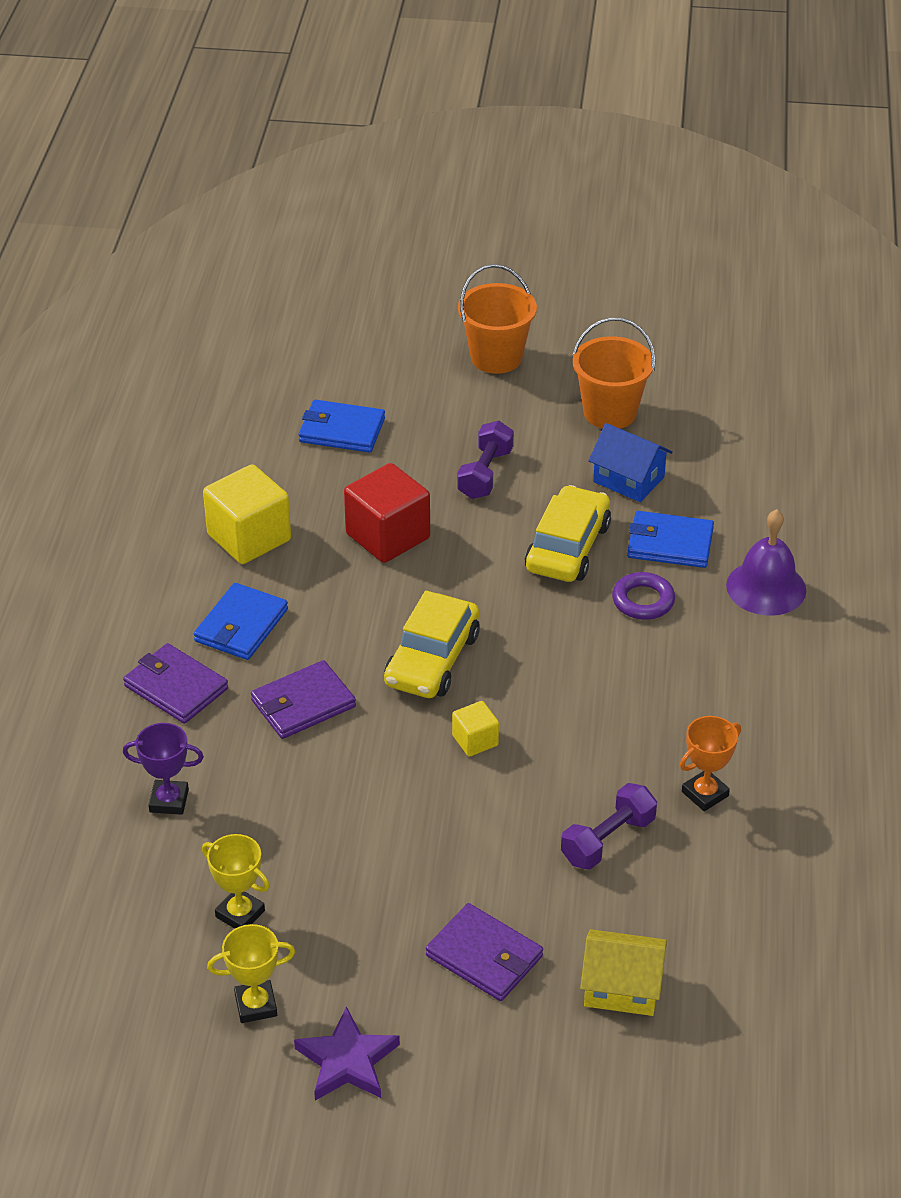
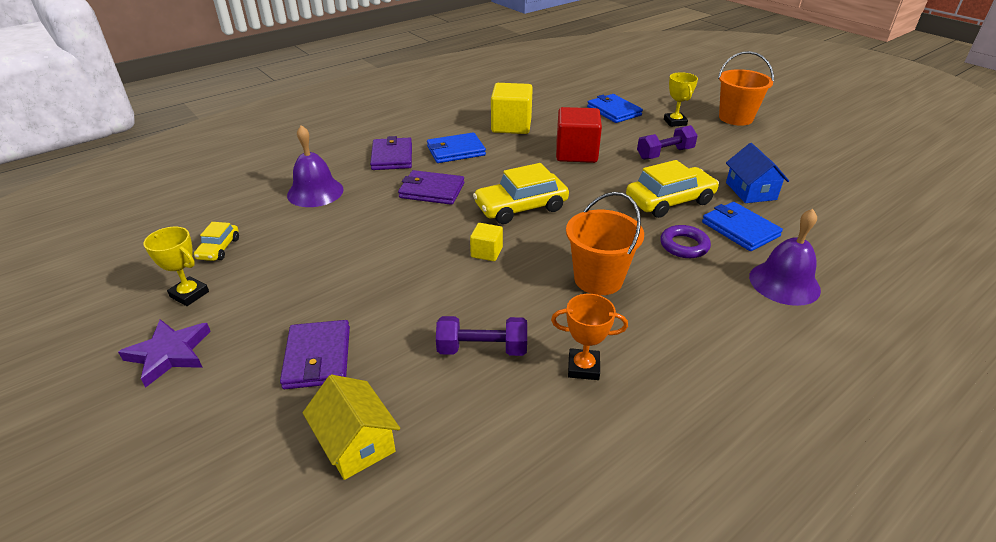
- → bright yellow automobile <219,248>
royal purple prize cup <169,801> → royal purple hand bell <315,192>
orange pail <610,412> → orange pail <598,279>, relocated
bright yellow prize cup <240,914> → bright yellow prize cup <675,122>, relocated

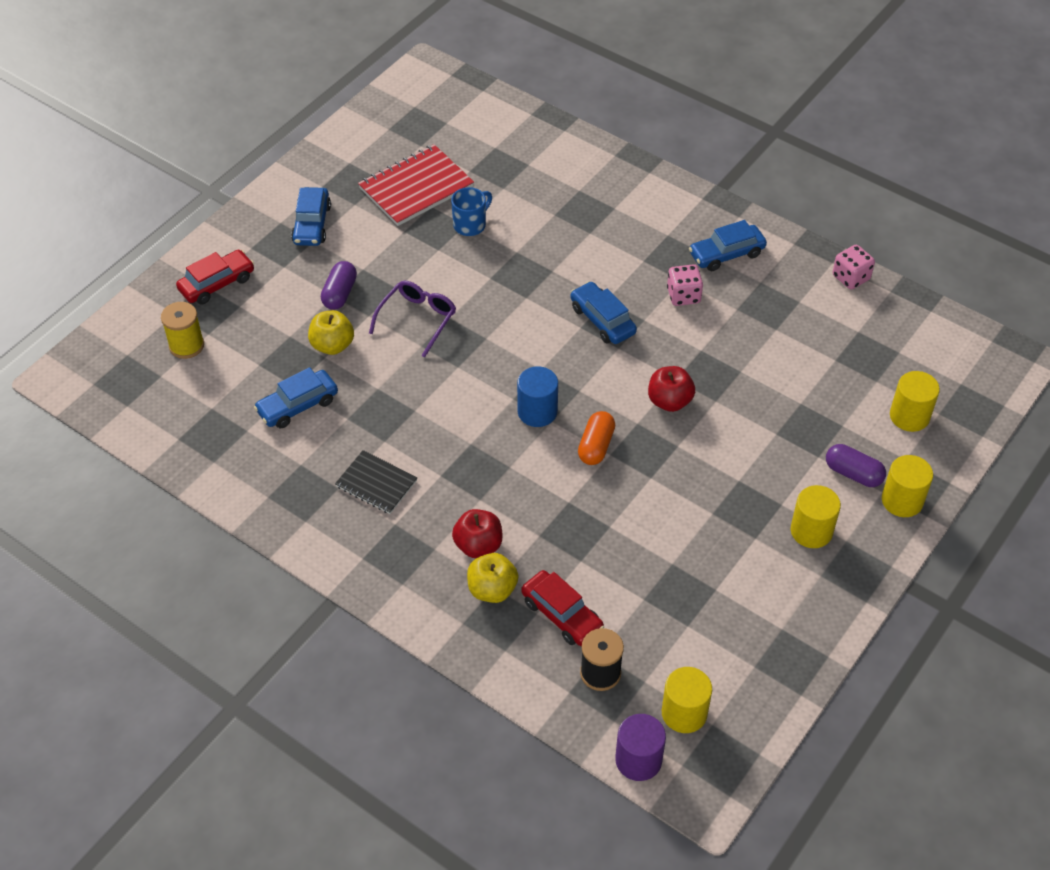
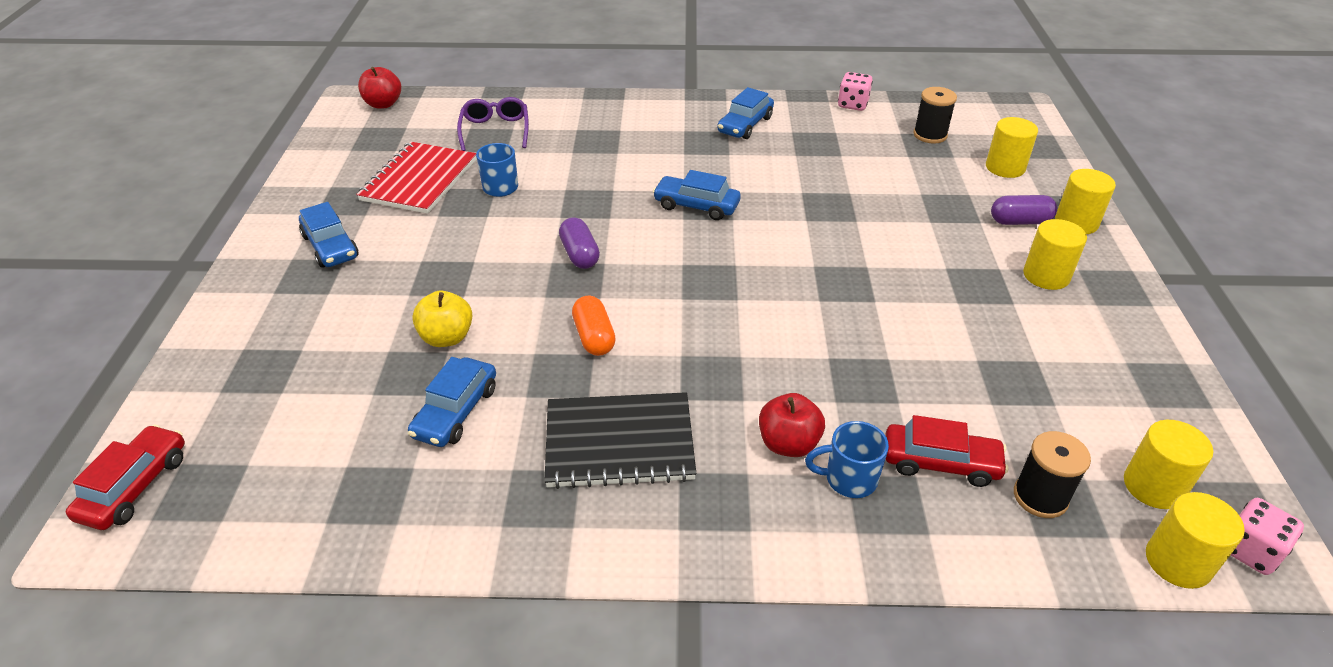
red automobile <217,284> → red automobile <135,486>, relocated
red apple <669,401> → red apple <383,104>, relocated
royal purple eyeglasses <417,319> → royal purple eyeglasses <495,131>, relocated
black exercise book <376,483> → black exercise book <619,443>, x1.63
royal purple pill <339,294> → royal purple pill <579,254>, relocated
orange pill <596,446> → orange pill <594,337>, relocated
bright yellow apple <492,589> → blue tea mug <849,479>
- → black reel of thread <930,135>
royal purple solid cylinder <638,760> → bright yellow solid cylinder <1178,562>
rosy game die <683,295> → rosy game die <1249,550>, relocated
bright yellow reel of thread <186,345> → -
blue solid cylinder <537,412> → -

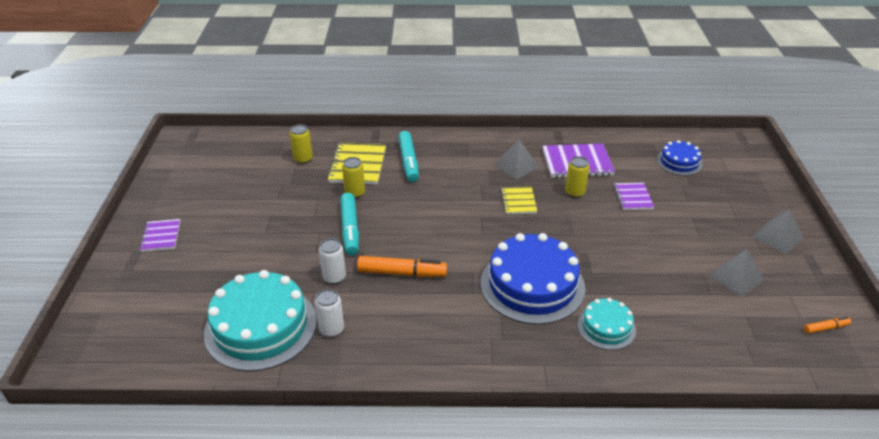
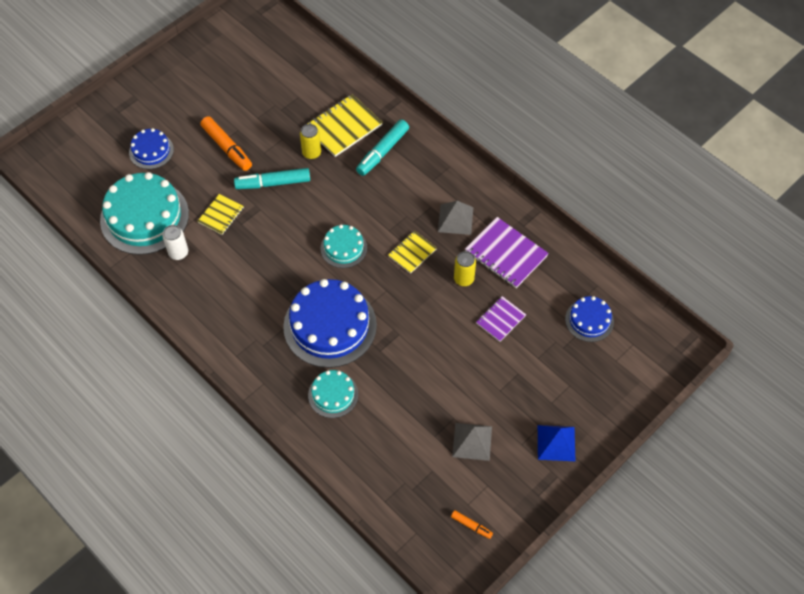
- → blue layer cake <151,151>
snow-white tin <334,277> → bright yellow exercise book <221,215>
orange marker <402,273> → orange marker <227,148>, relocated
turquoise marker <350,229> → turquoise marker <273,183>, 45 degrees clockwise
- → turquoise layer cake <343,248>
grey pyramid shape <777,236> → blue pyramid shape <556,443>
royal purple exercise book <161,236> → -
bright yellow tin <303,159> → -

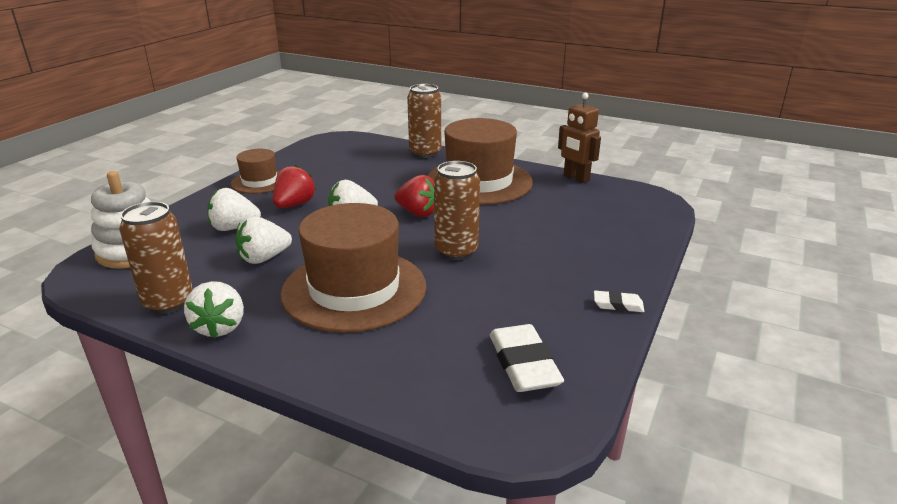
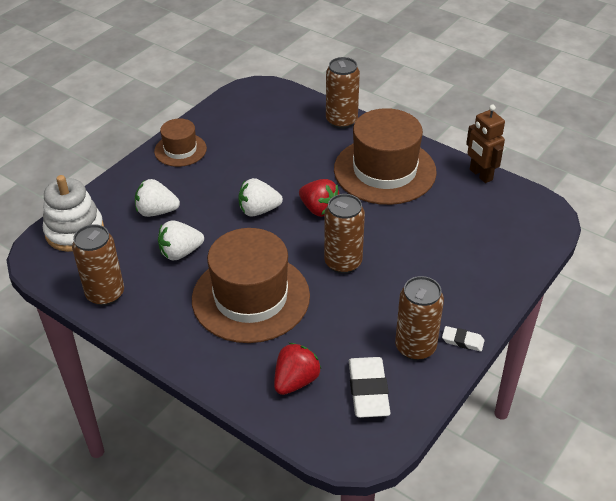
red strawberry <294,205> → red strawberry <295,381>, relocated
- → brown tin <415,347>
snow-white strawberry <220,327> → -

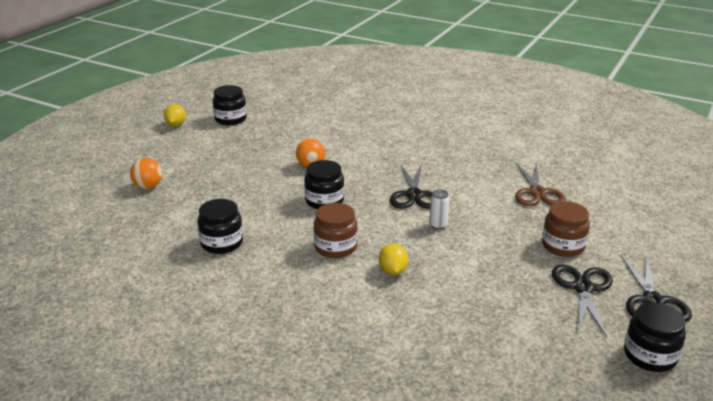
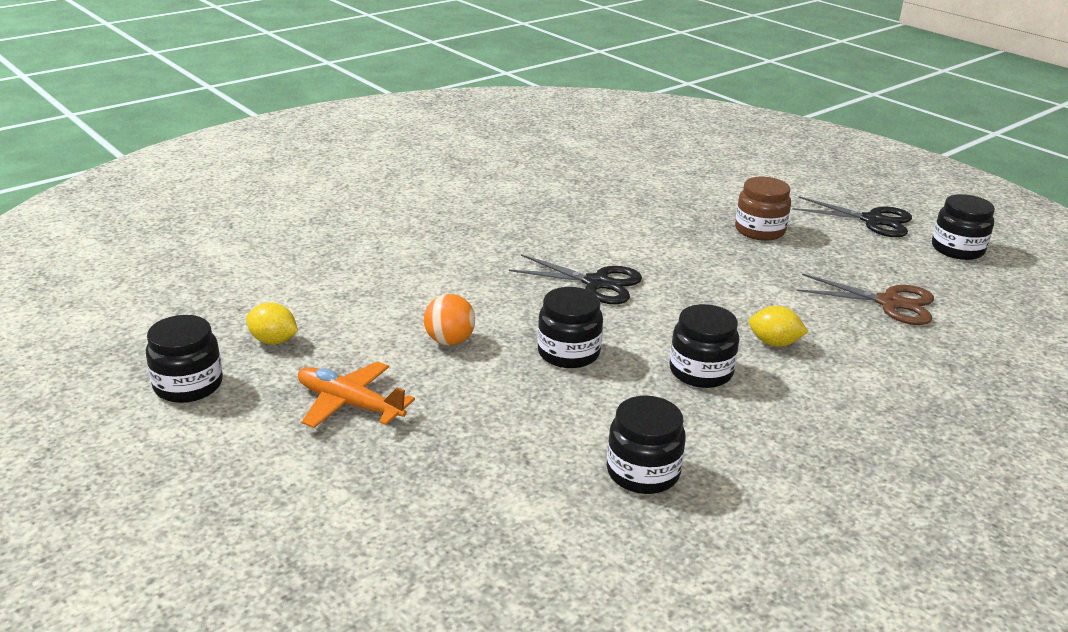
bright yellow lemon <176,125> → bright yellow lemon <273,341>, relocated
- → orange aeroplane <349,404>
brown jam jar <335,247> → black jam jar <701,371>
brown scissors <537,193> → brown scissors <889,303>, relocated
orange ball <148,186> → -
snow-white tin <438,225> → -
black scissors <583,288> → -

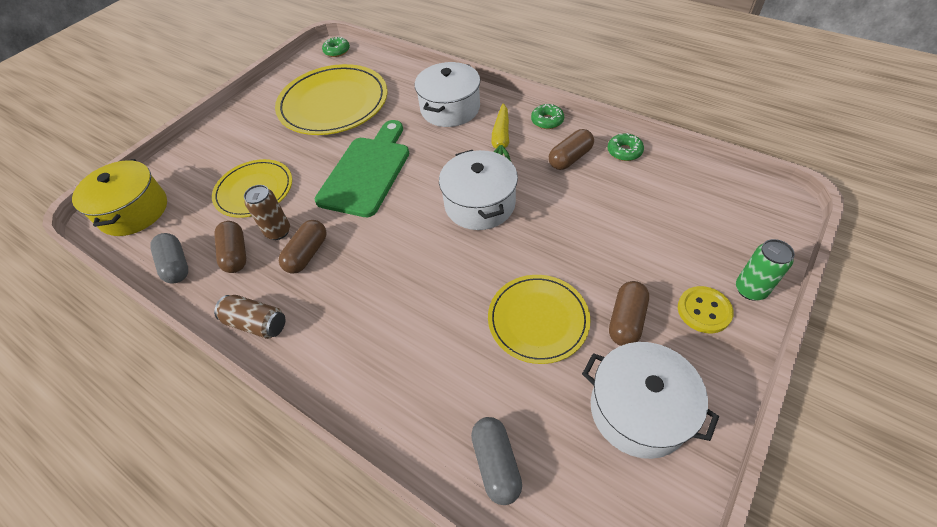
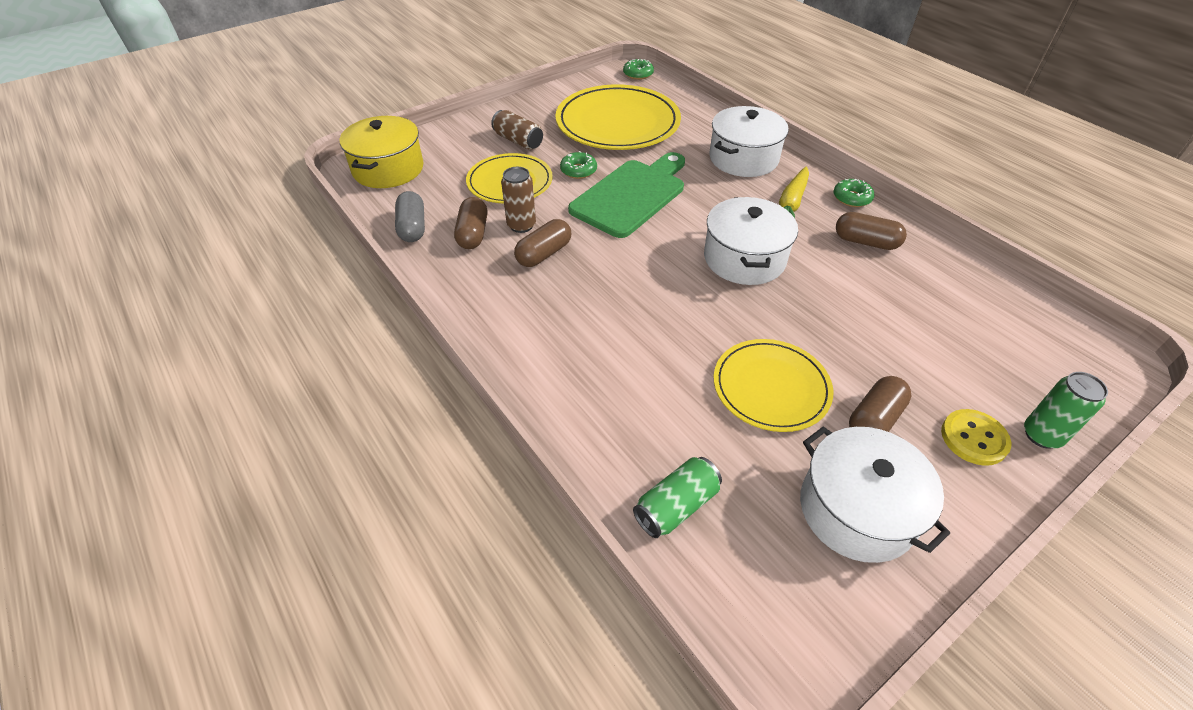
brown tin <256,323> → brown tin <518,141>, relocated
leaf-green doughnut <624,151> → leaf-green doughnut <578,170>, relocated
grey pill <496,464> → leaf-green tin <676,506>
brown pill <570,158> → brown pill <866,242>, 45 degrees clockwise

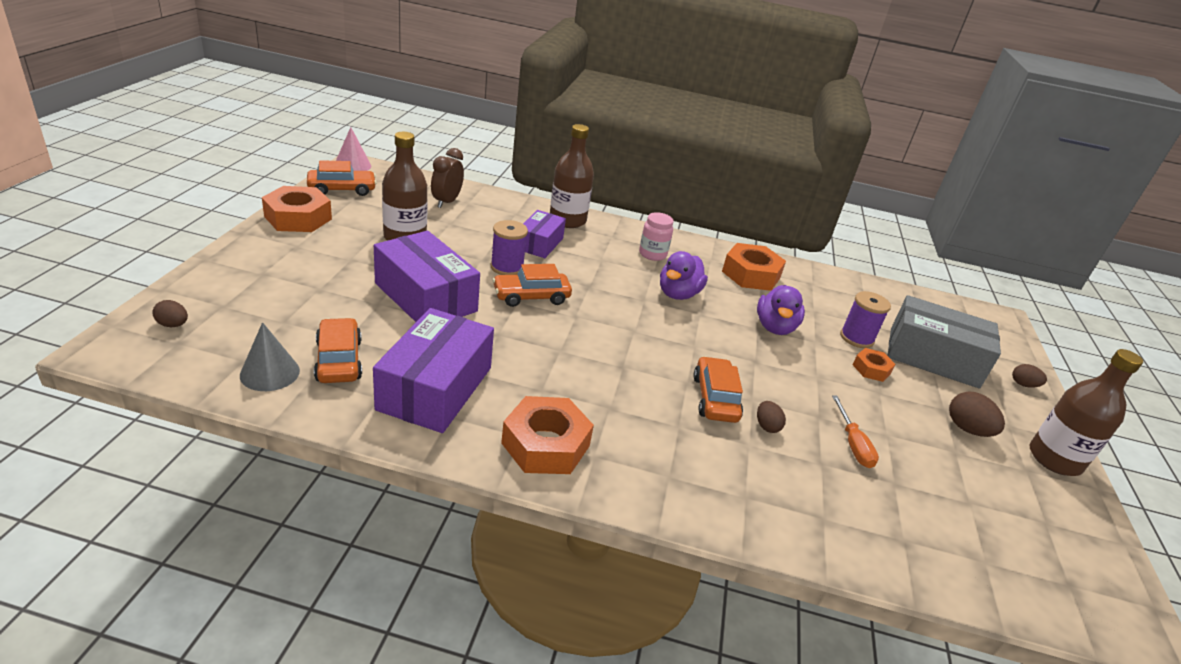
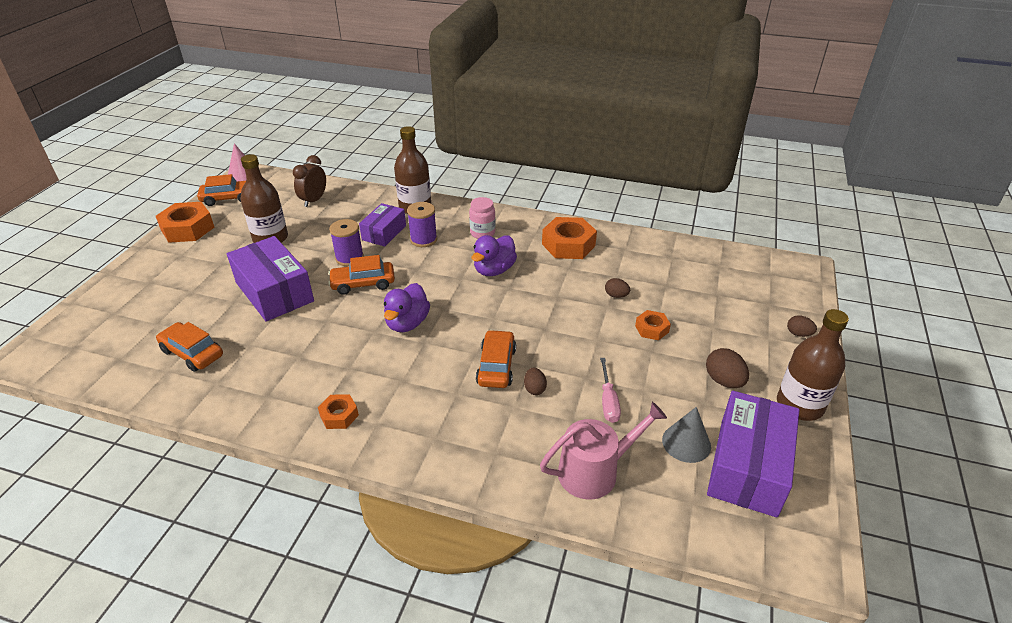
orange automobile <339,360> → orange automobile <192,353>, 45 degrees counterclockwise
orange nut <545,444> → orange nut <339,415>, x0.54
royal purple toy duck <775,327> → royal purple toy duck <407,323>, relocated
royal purple reel of thread <856,338> → royal purple reel of thread <423,240>, relocated
- → rosy sprinkling can <594,471>
orange flat screwdriver <853,444> → rosy flat screwdriver <608,401>
brown egg shape <173,325> → brown egg shape <616,295>, relocated
grey cone <270,373> → grey cone <686,443>, relocated
royal purple package <435,388> → royal purple package <748,466>, relocated
grey package <933,357> → -

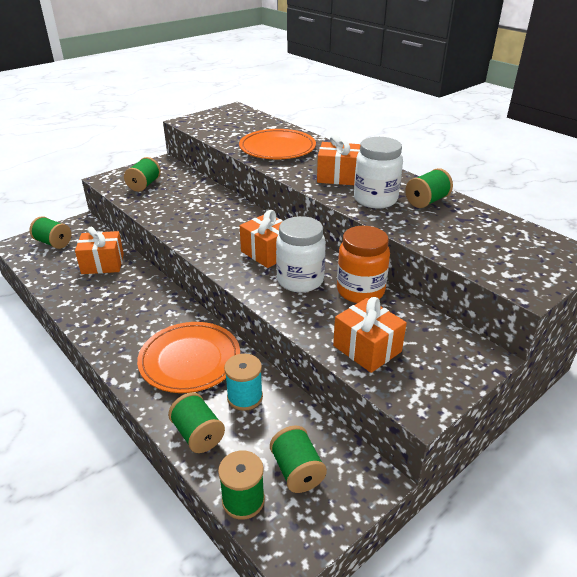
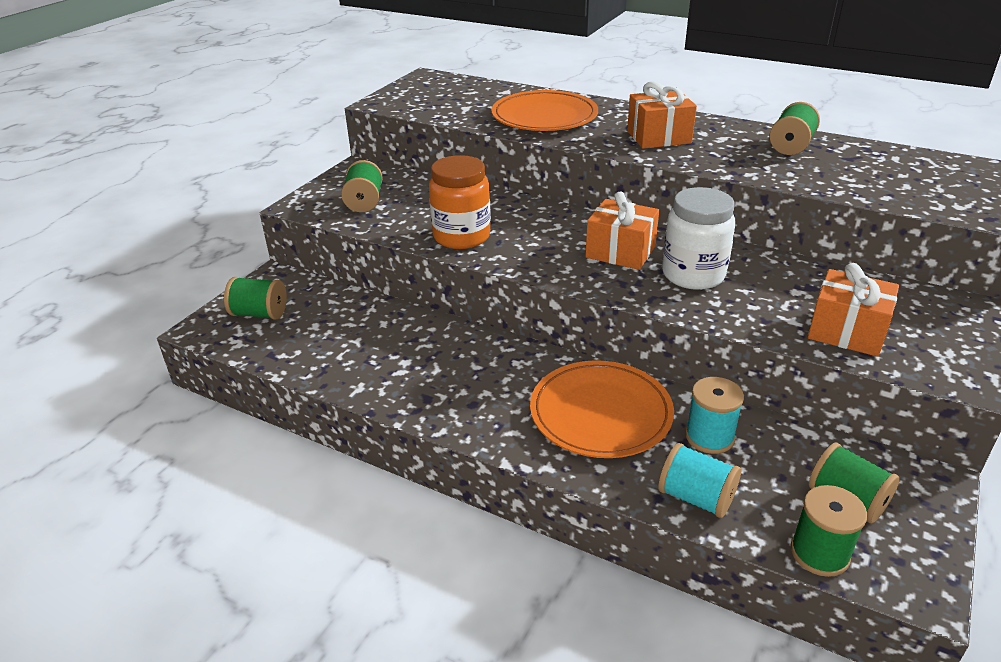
orange jam jar <360,291> → orange jam jar <461,236>, relocated
leaf-green reel of thread <198,434> → turquoise reel of thread <696,497>
orange present <103,264> → -
snow-white jam jar <375,199> → -

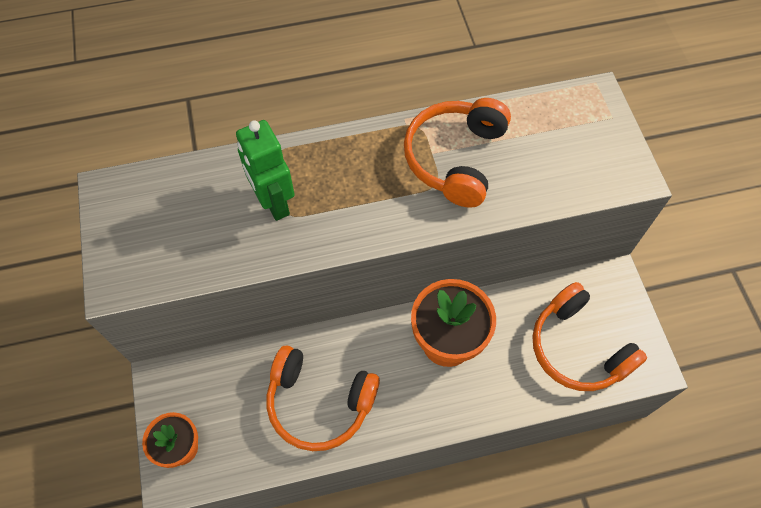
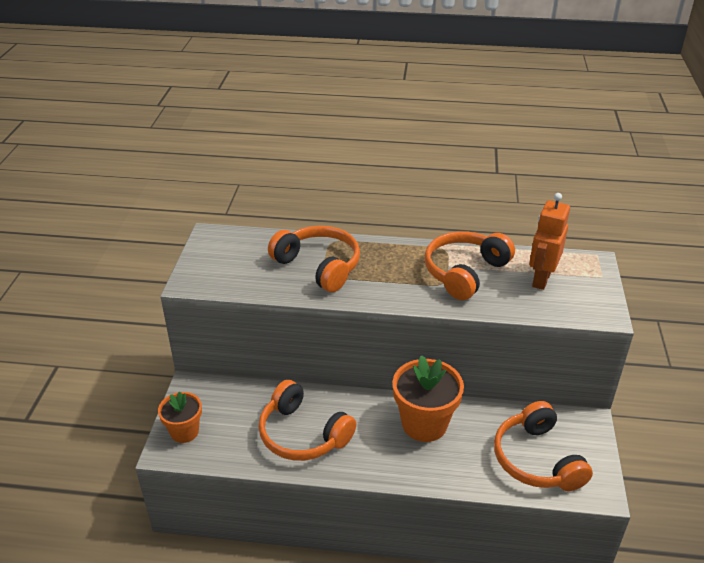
leaf-green robot figure <273,202> → orange over-ear headphones <319,266>
- → orange robot figure <541,279>

